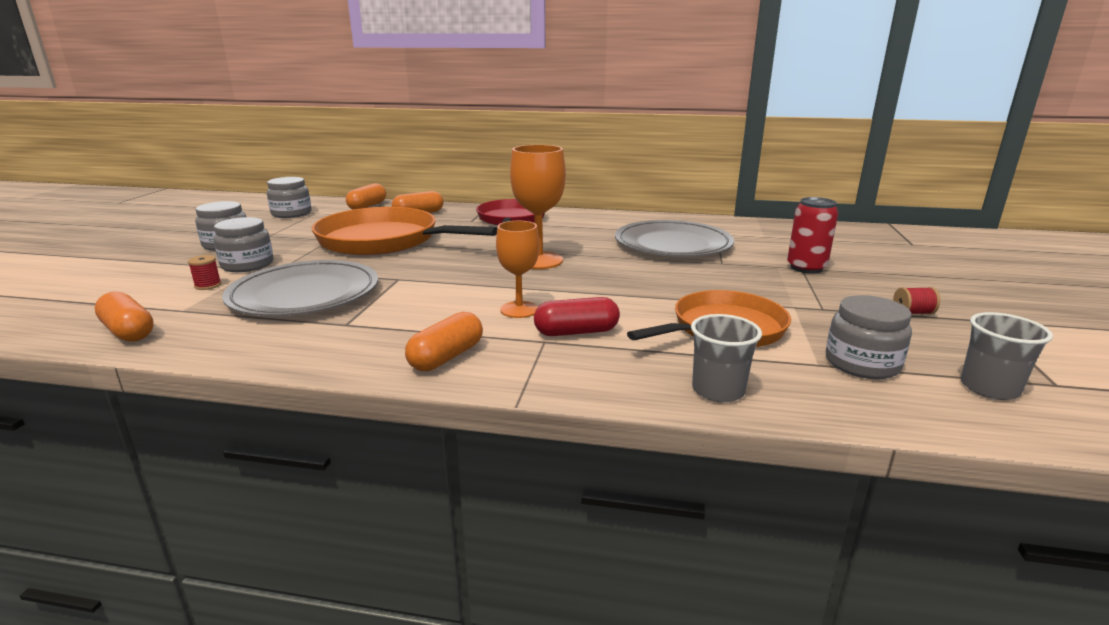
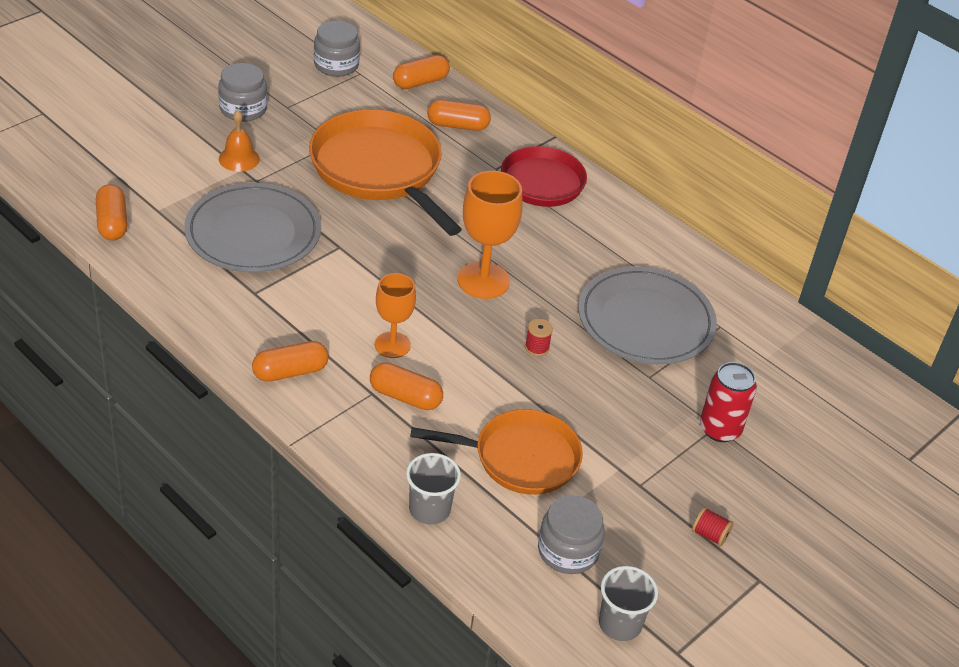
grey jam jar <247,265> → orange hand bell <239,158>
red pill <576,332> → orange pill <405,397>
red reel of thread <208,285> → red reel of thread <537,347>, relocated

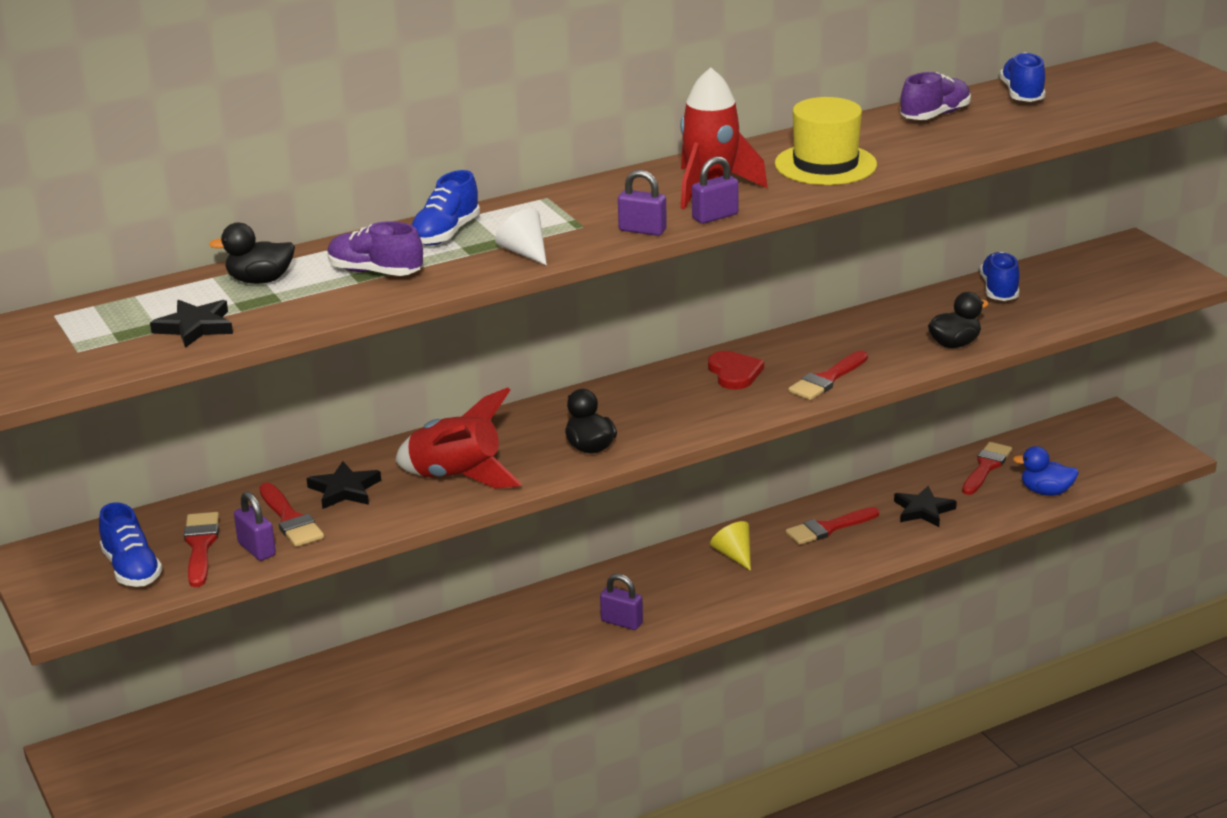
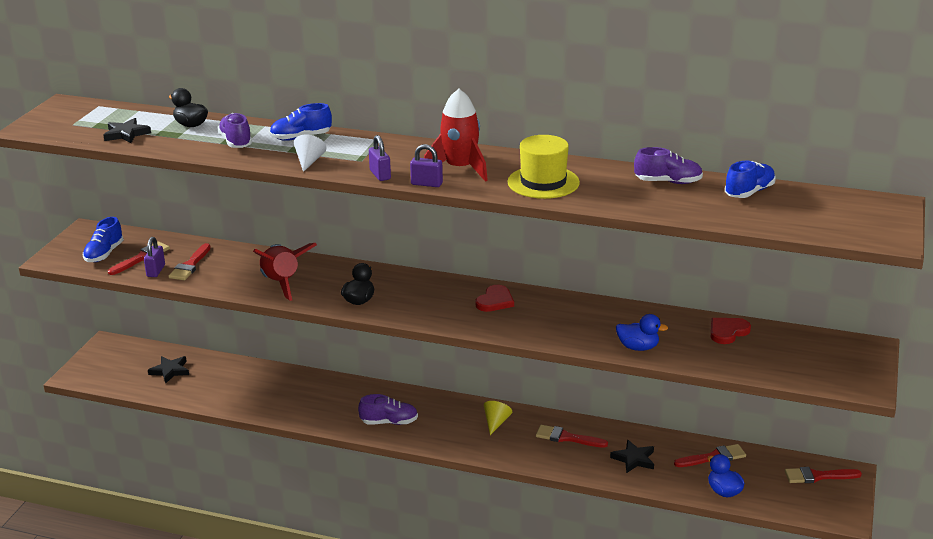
black five-pointed star <344,490> → black five-pointed star <170,371>, relocated
royal purple lock <622,622> → royal purple shoe <389,422>
black toy duck <954,344> → blue toy duck <638,347>
blue shoe <999,290> → red heart <727,332>
red paintbrush <827,379> → red paintbrush <817,476>, relocated

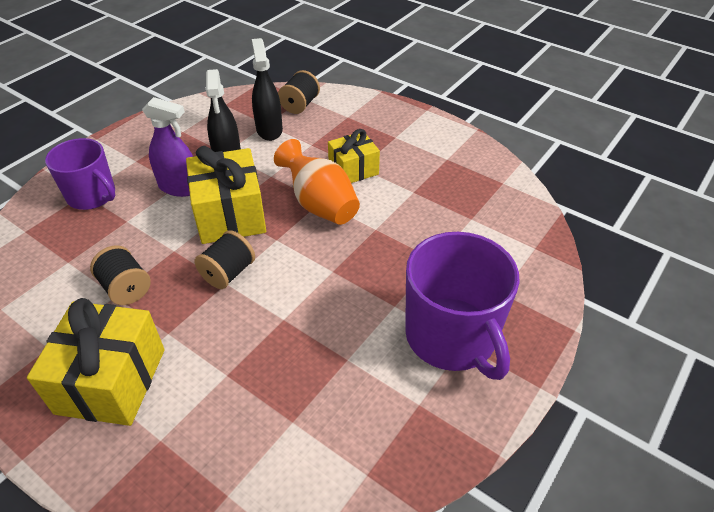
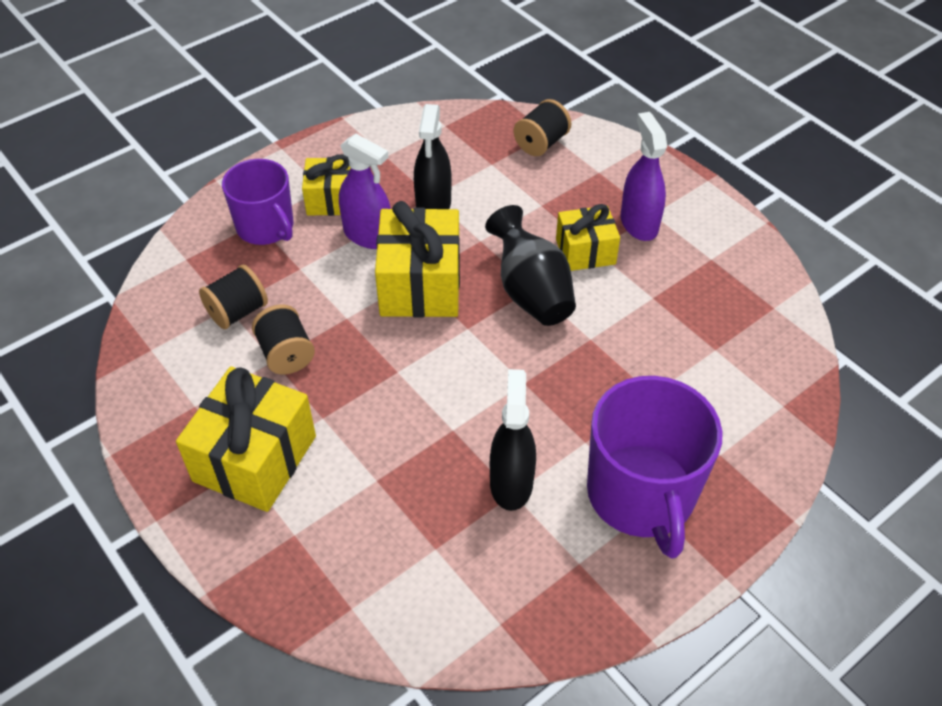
black reel of thread <228,273> → black reel of thread <237,312>, relocated
- → bright yellow present <332,200>
orange flower vase <320,204> → black flower vase <531,292>
black sprayer <269,130> → black sprayer <511,483>, relocated
- → royal purple sprayer <639,223>

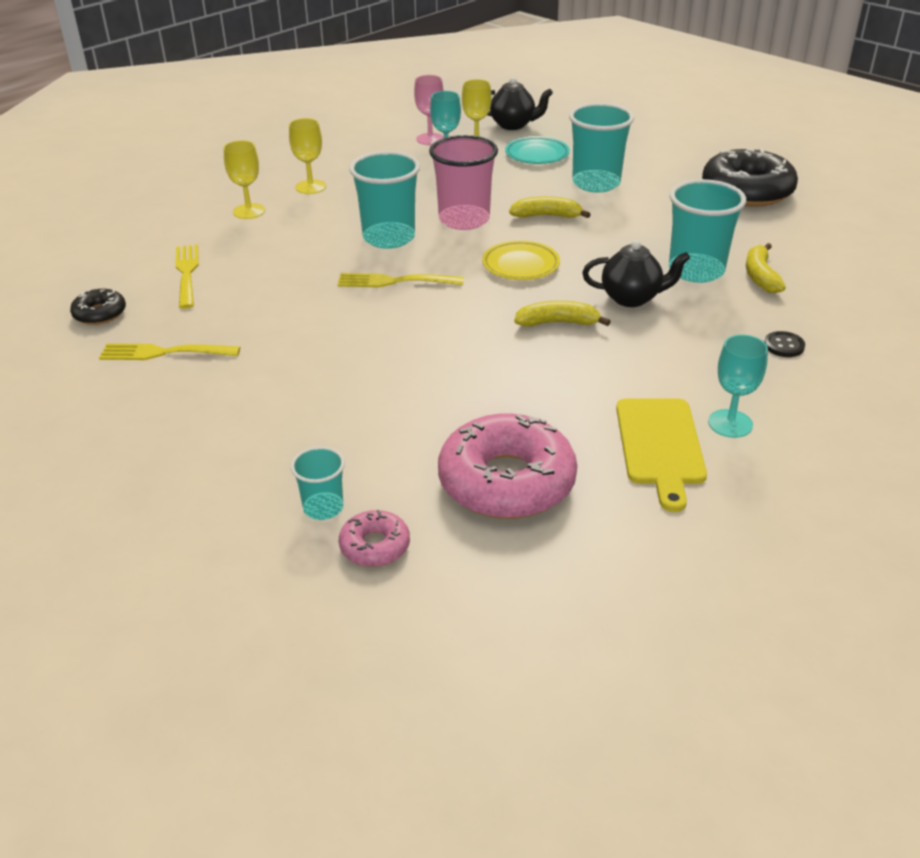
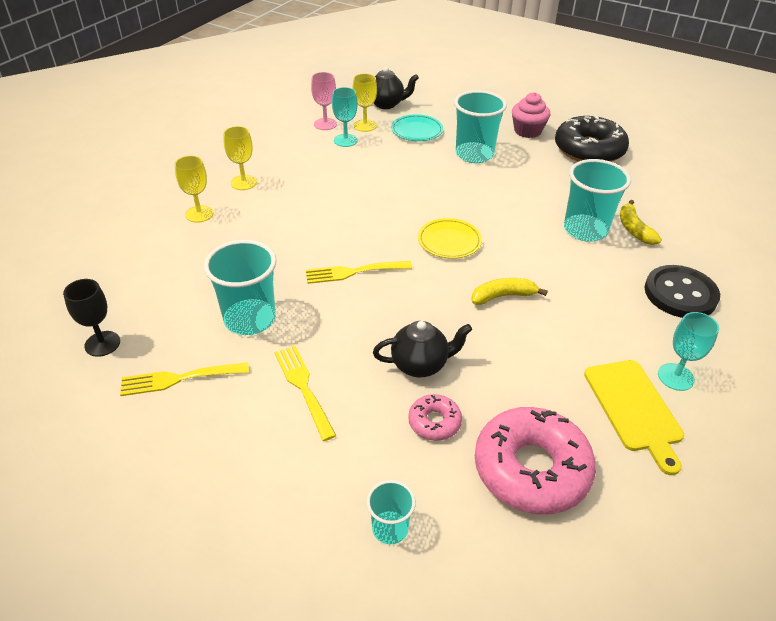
black doughnut <100,313> → black chalice <102,344>
turquoise tumbler <389,238> → turquoise tumbler <250,319>, relocated
bright yellow fork <187,273> → bright yellow fork <303,387>, relocated
black china teapot <632,298> → black china teapot <420,365>, relocated
rosy doughnut <375,546> → rosy doughnut <434,422>, relocated
- → rosy cupcake <527,131>
black button <784,346> → black button <680,294>, x2.27
rosy tumbler <464,220> → -
bright yellow toy banana <547,216> → -

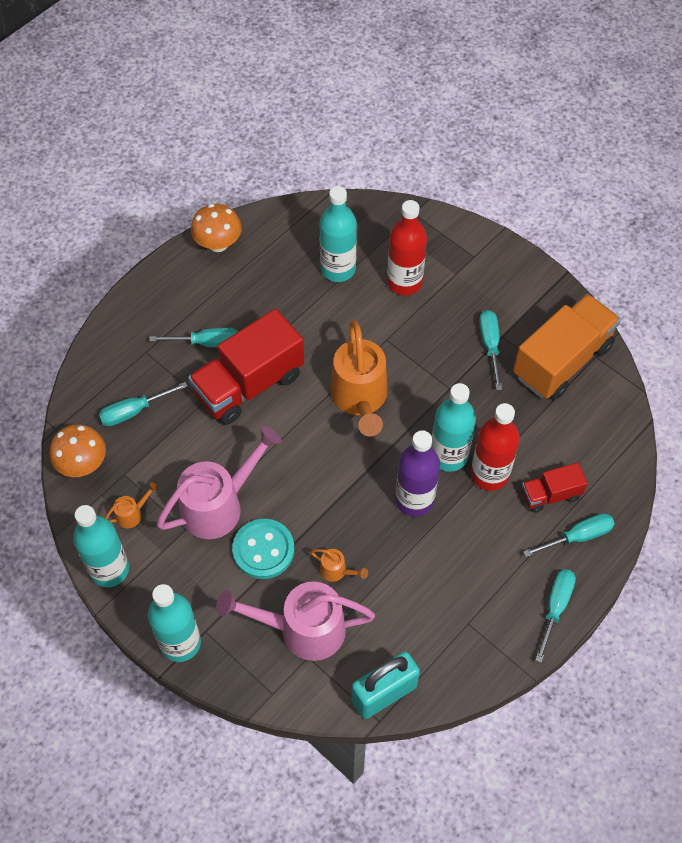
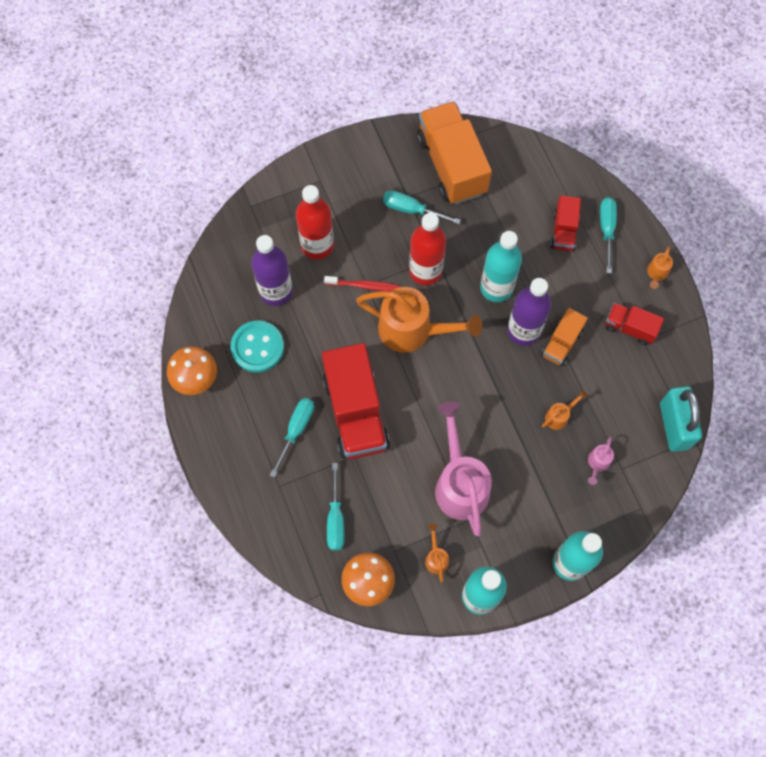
turquoise button <263,550> → turquoise button <257,347>, relocated
turquoise flask <338,269> → royal purple flask <276,291>
- → red tooth brush <364,285>
red flask <489,474> → red flask <425,271>, relocated
- → orange truck <561,343>
rosy sprinkling can <302,629> → rosy sprinkling can <597,463>, x0.43
- → red truck <630,328>
turquoise flat screwdriver <555,608> → orange sprinkling can <656,273>

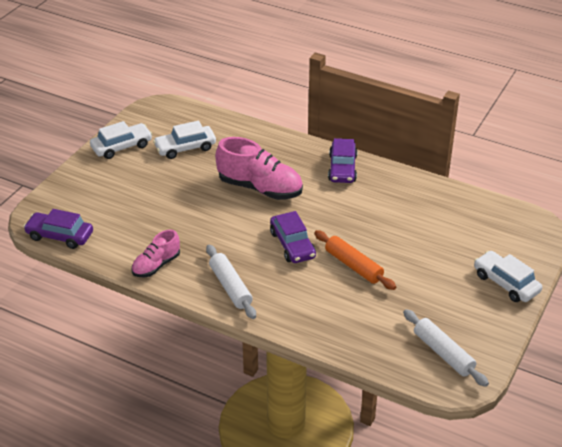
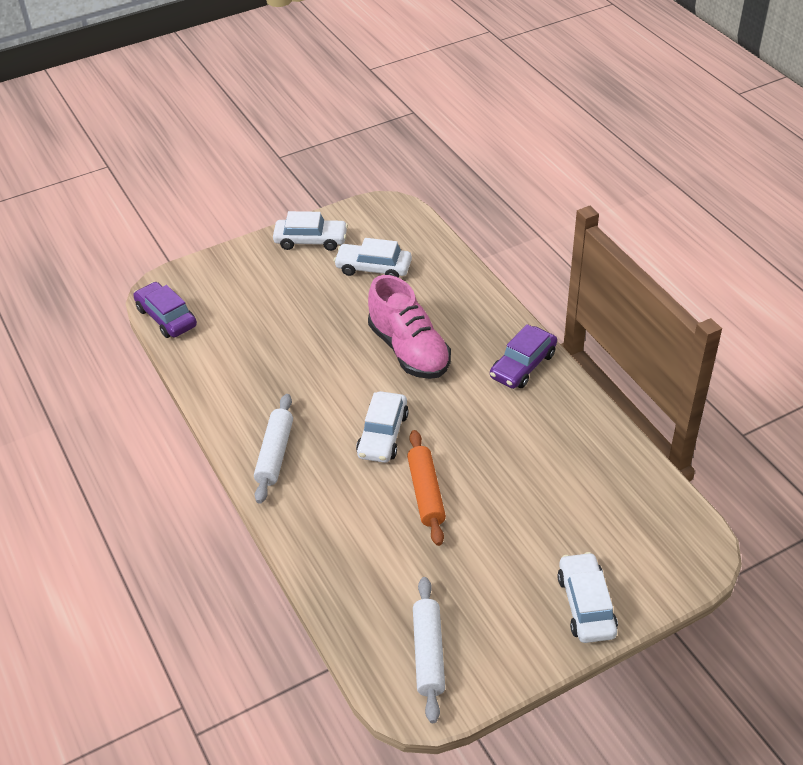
royal purple automobile <292,244> → snow-white automobile <382,435>
rosy shoe <156,265> → -

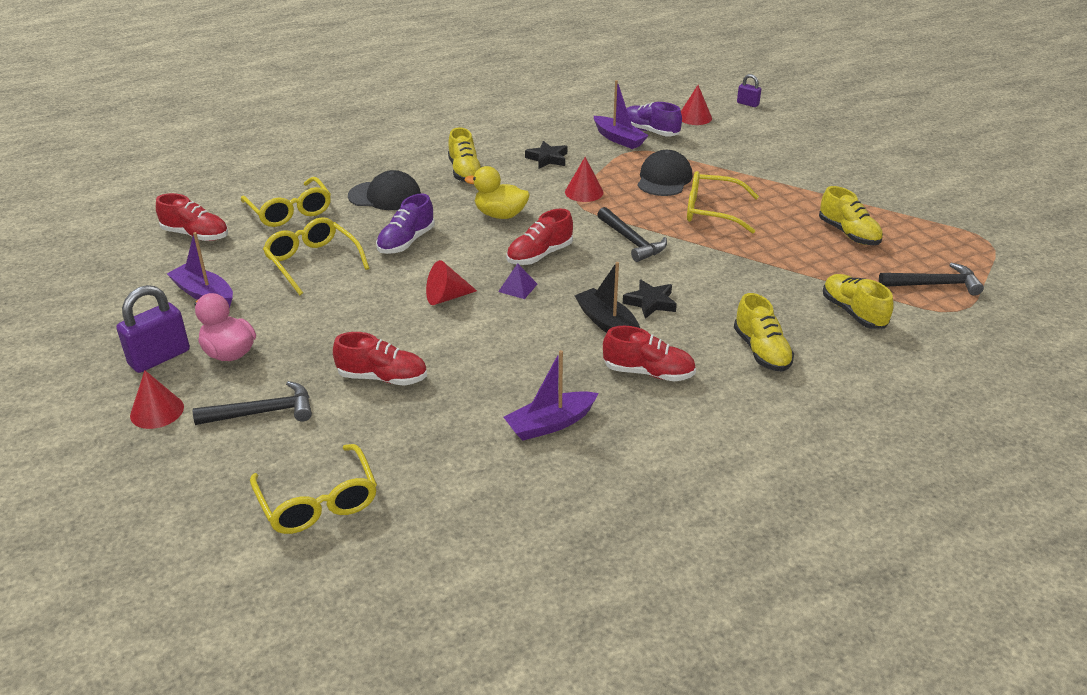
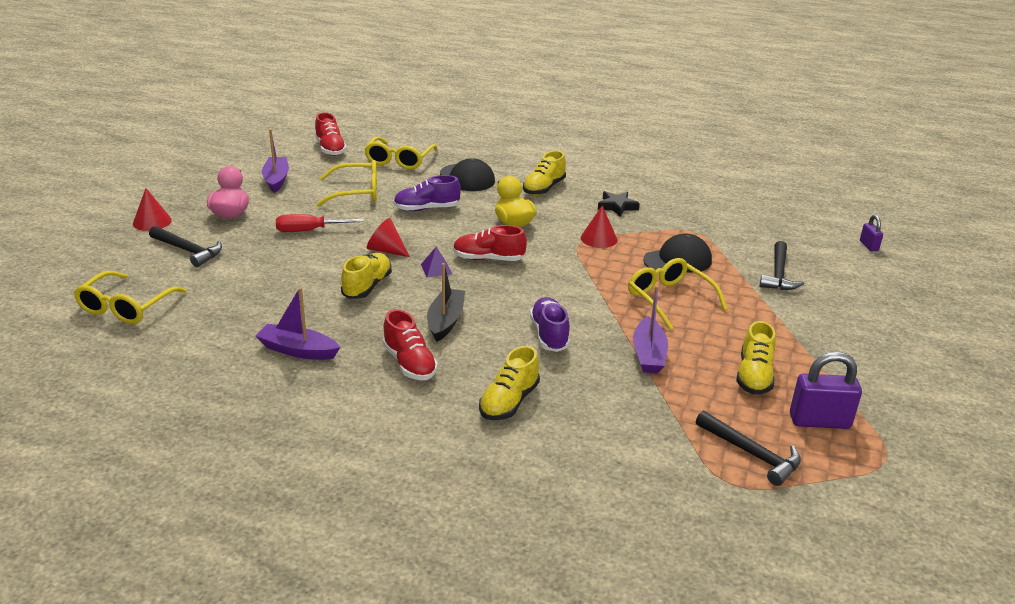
- → red flat screwdriver <309,231>
bright yellow eyeglasses <312,262> → bright yellow eyeglasses <357,192>, 75 degrees clockwise
bright yellow shoe <853,312> → bright yellow shoe <367,286>, relocated
royal purple shoe <650,131> → royal purple shoe <549,335>, relocated
royal purple sailboat <619,139> → royal purple sailboat <648,354>, relocated
black claw hammer <631,241> → black claw hammer <778,274>, relocated
royal purple lock <159,357> → royal purple lock <819,421>, relocated
red shoe <382,378> → -
black five-pointed star <650,302> → -
red cone <694,117> → -

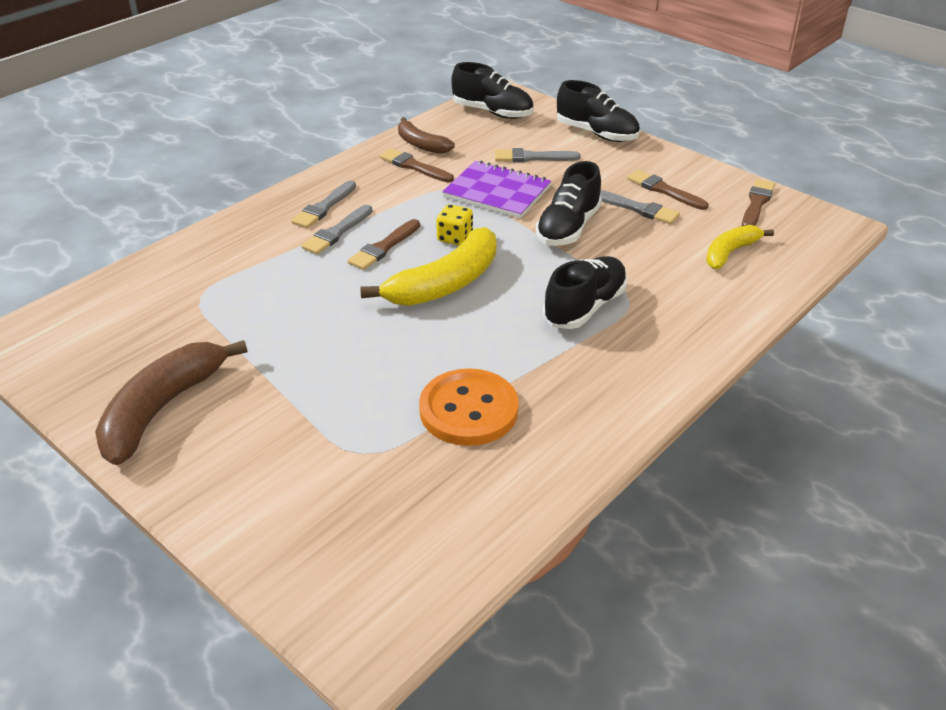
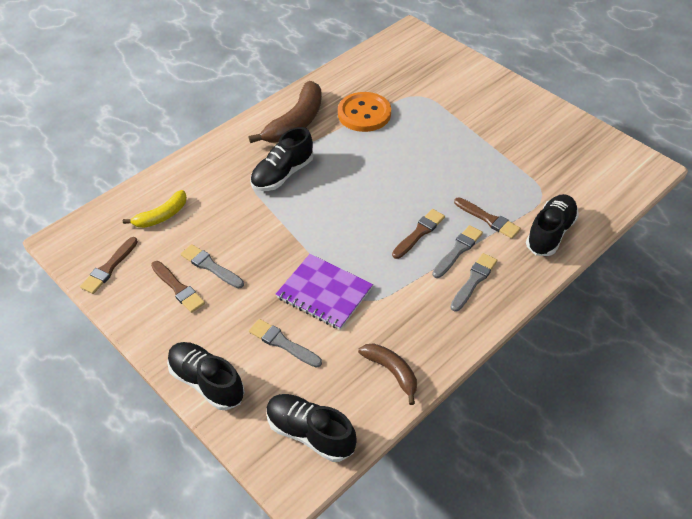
brown toy banana <162,409> → brown toy banana <296,122>, relocated
grey paintbrush <532,157> → grey paintbrush <283,343>, 150 degrees counterclockwise
brown paintbrush <414,166> → brown paintbrush <488,219>, relocated
black shoe <568,228> → black shoe <550,233>, relocated
bright yellow toy banana <445,283> → -
bright yellow game die <455,238> → -

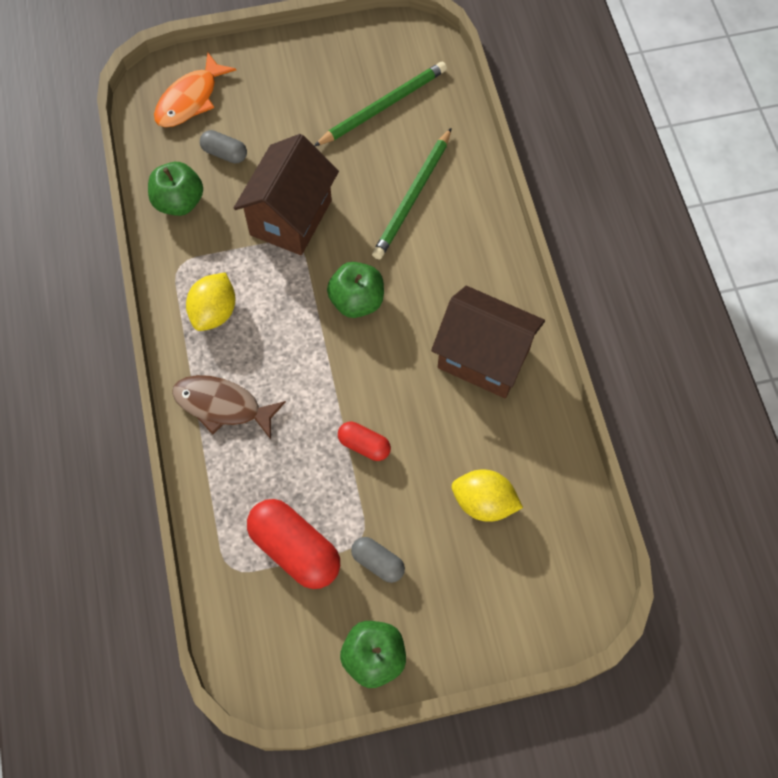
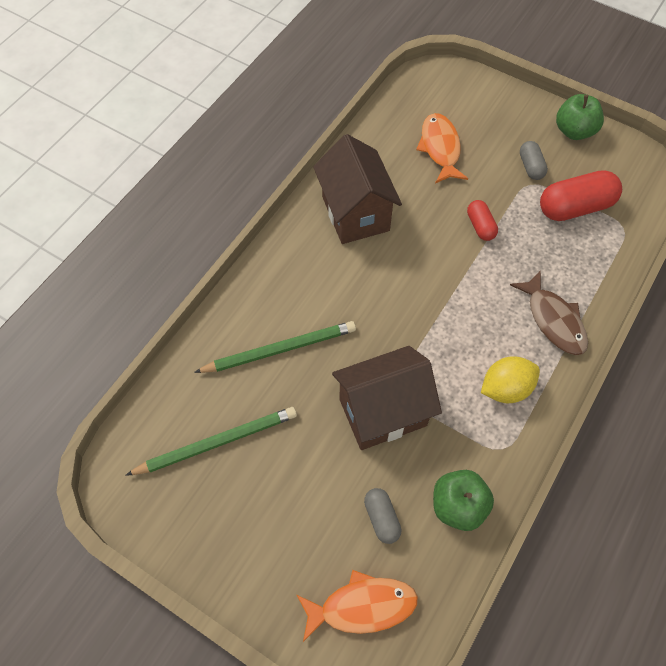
leaf-green pencil <383,106> → leaf-green pencil <217,442>, 150 degrees clockwise
bright yellow lemon <484,502> → orange toy fish <440,148>
red pill <295,549> → red pill <575,207>, 75 degrees clockwise
leaf-green apple <357,301> → -

